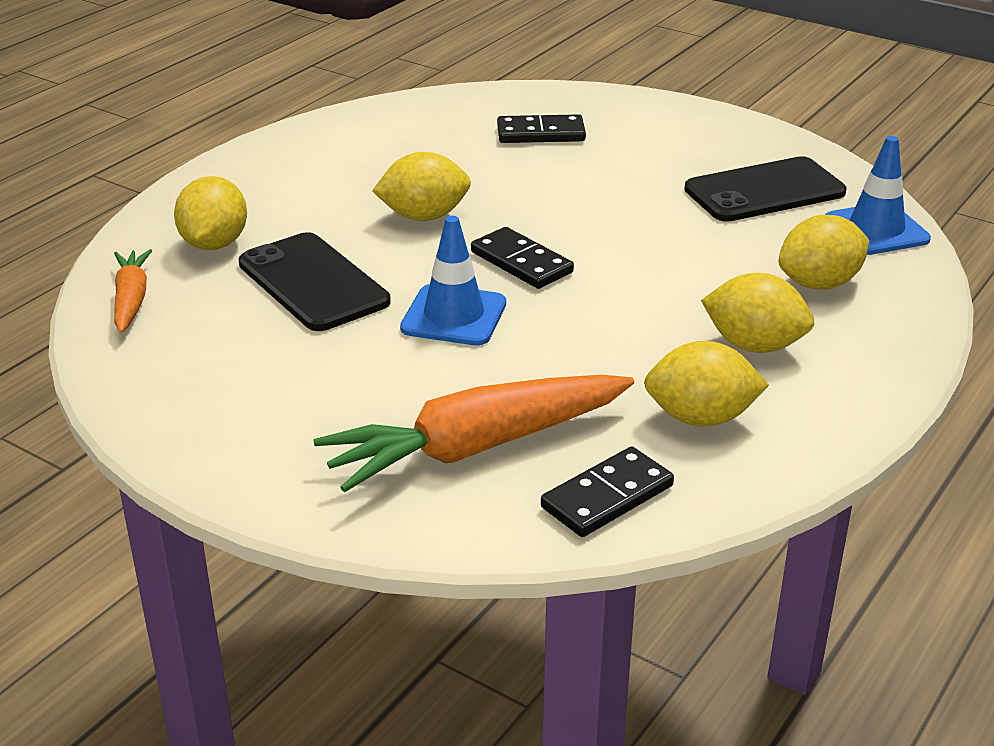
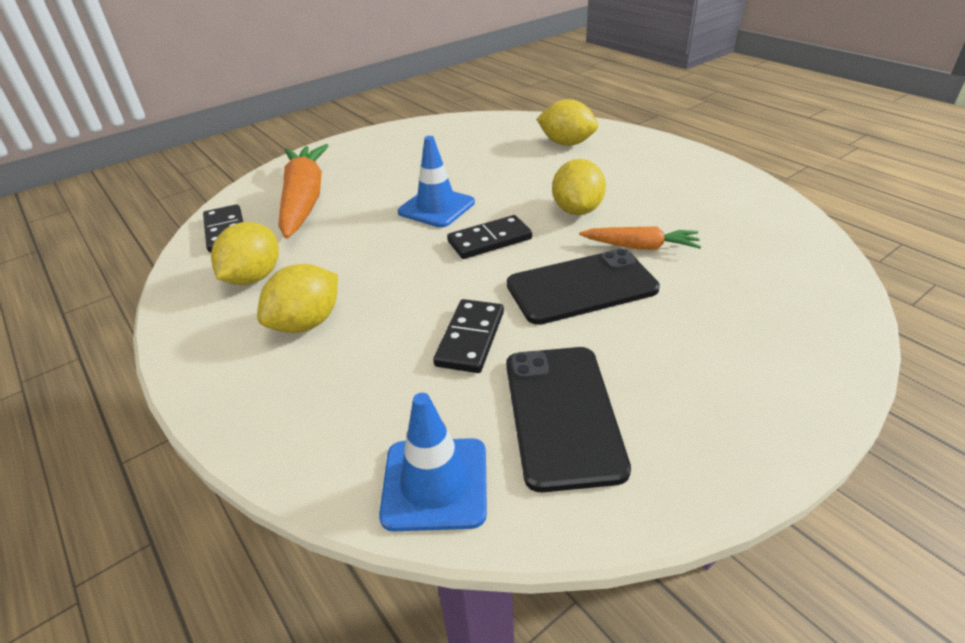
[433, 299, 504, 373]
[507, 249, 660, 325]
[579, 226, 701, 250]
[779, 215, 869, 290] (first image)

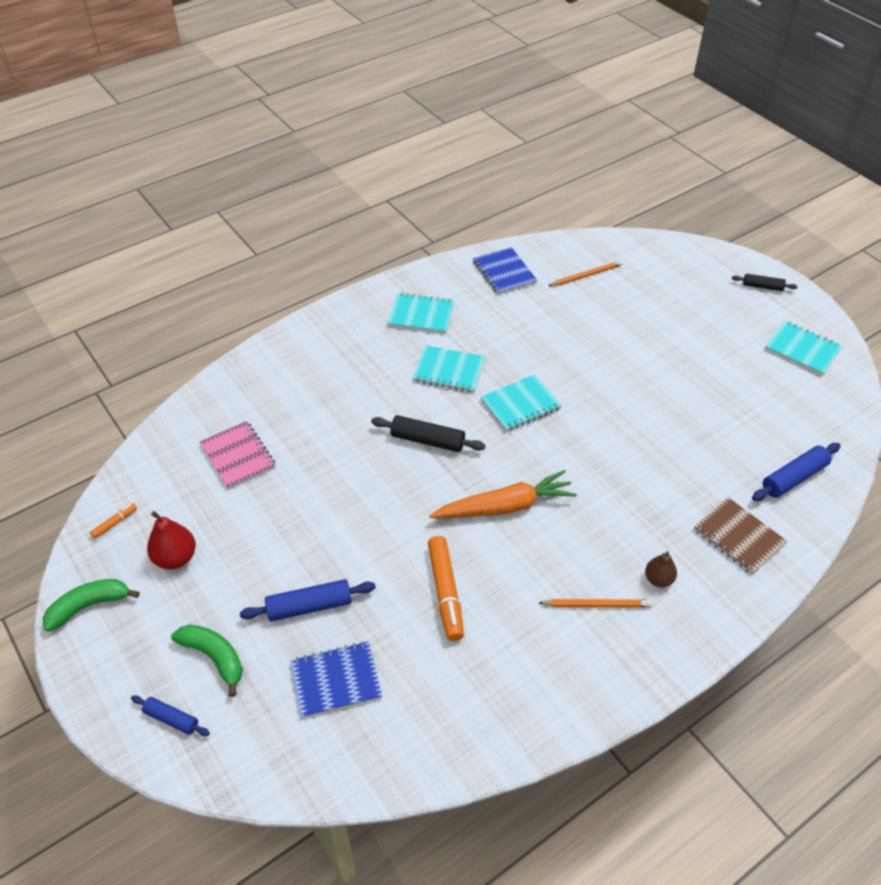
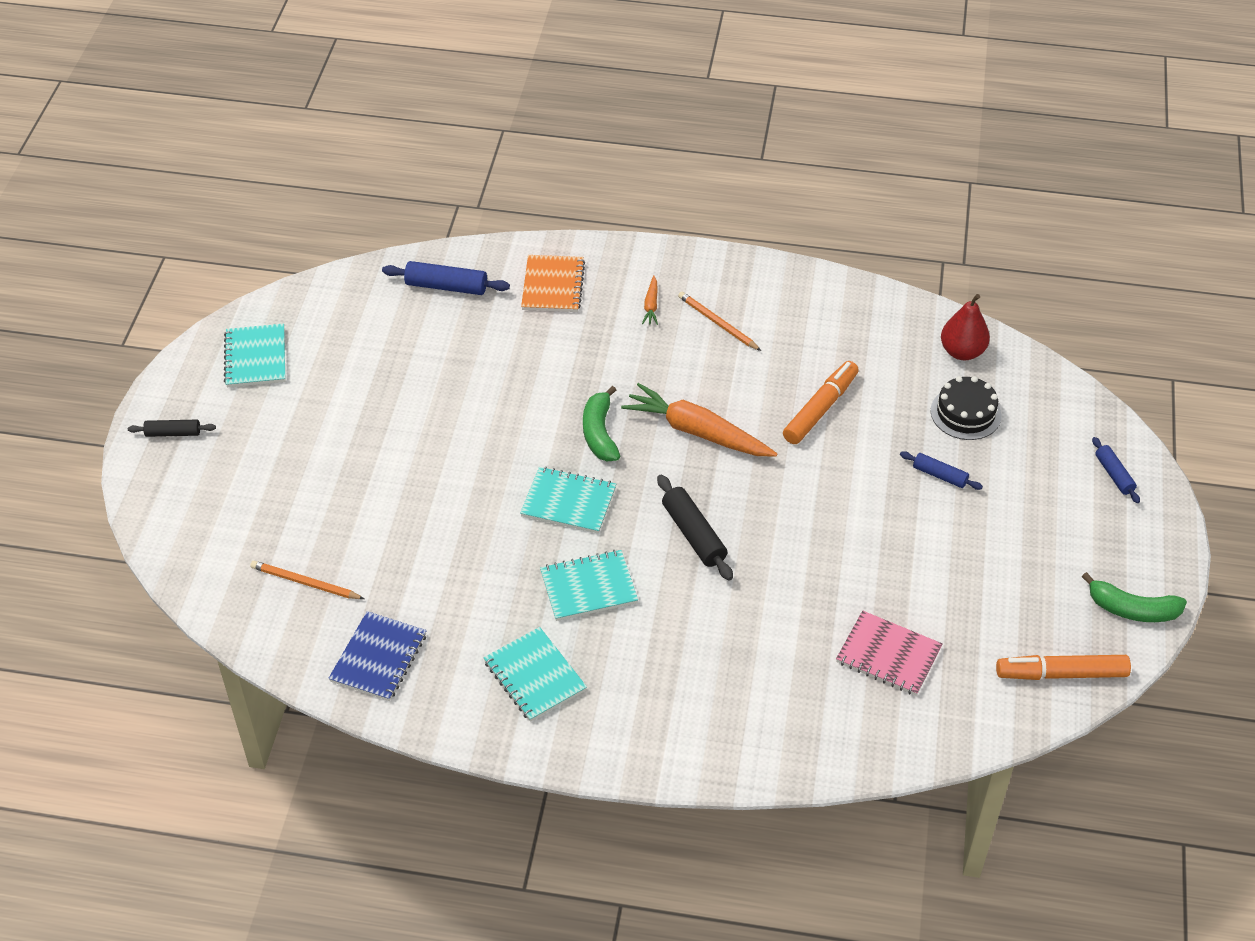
[128, 420, 216, 437]
[521, 255, 585, 312]
[540, 550, 638, 621]
[583, 386, 620, 461]
[642, 275, 658, 325]
[836, 611, 942, 696]
[900, 451, 983, 490]
[931, 376, 1001, 440]
[941, 294, 990, 360]
[996, 655, 1131, 680]

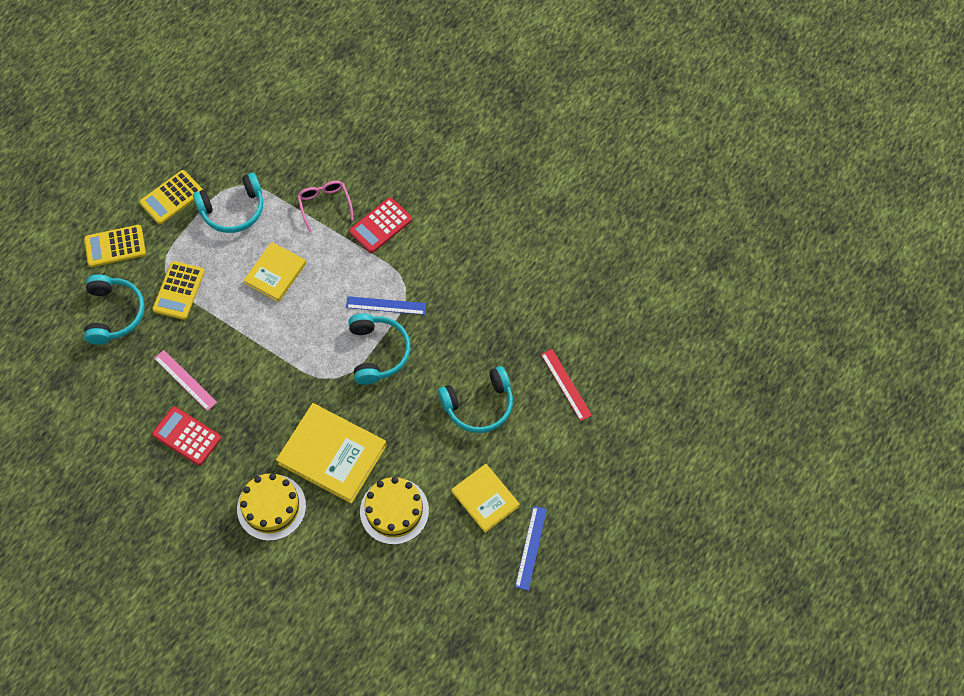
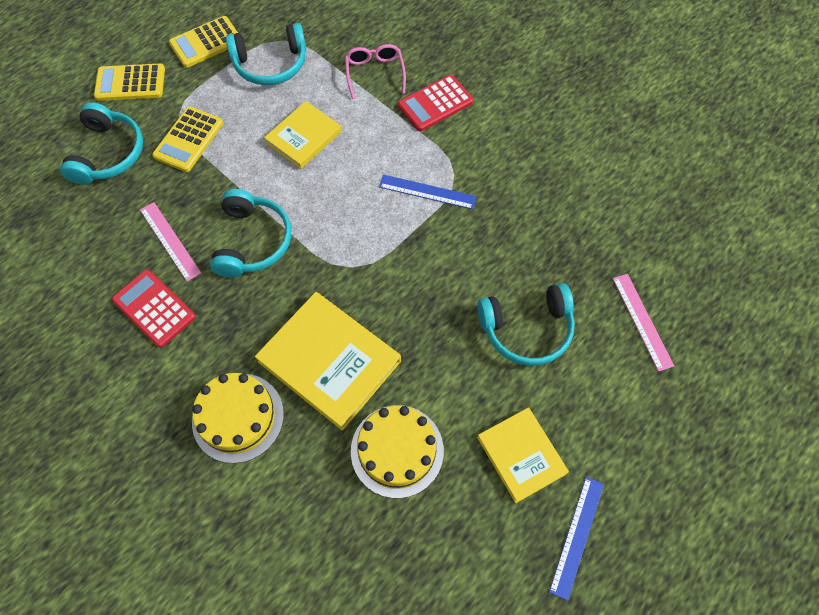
[210, 189, 291, 278]
[613, 274, 674, 372]

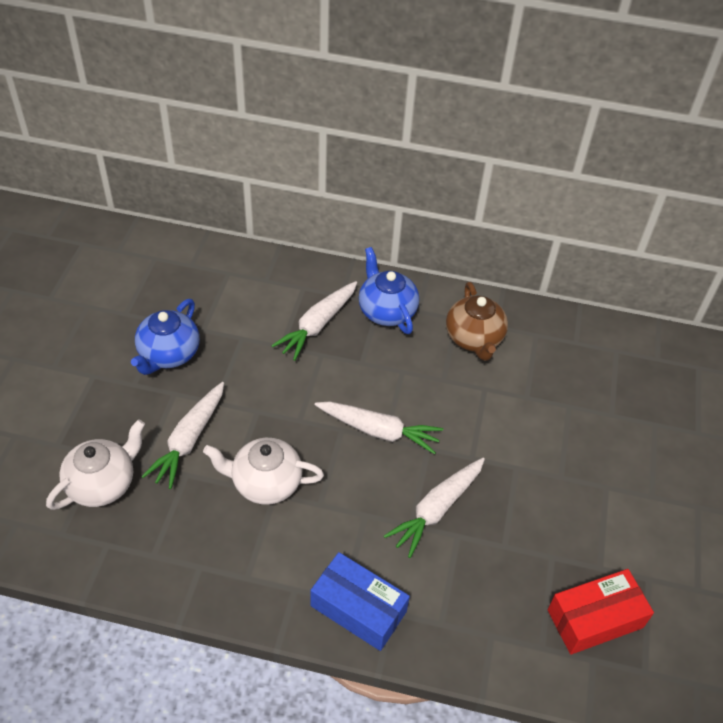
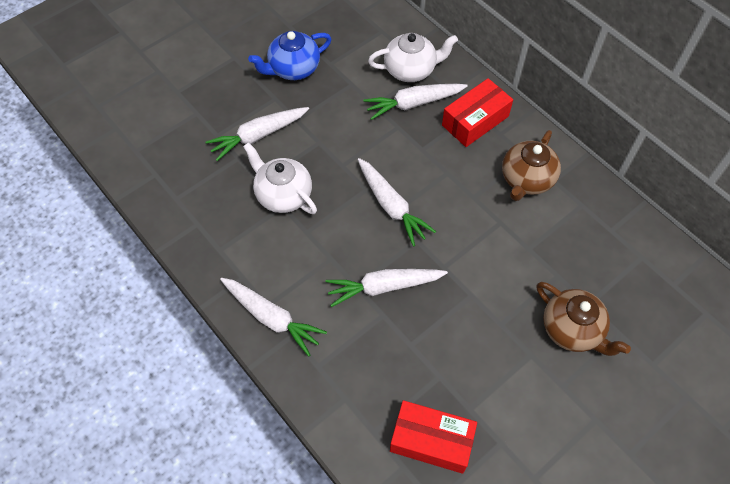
[220, 278, 327, 357]
[368, 33, 458, 82]
[442, 78, 513, 147]
[537, 282, 631, 356]

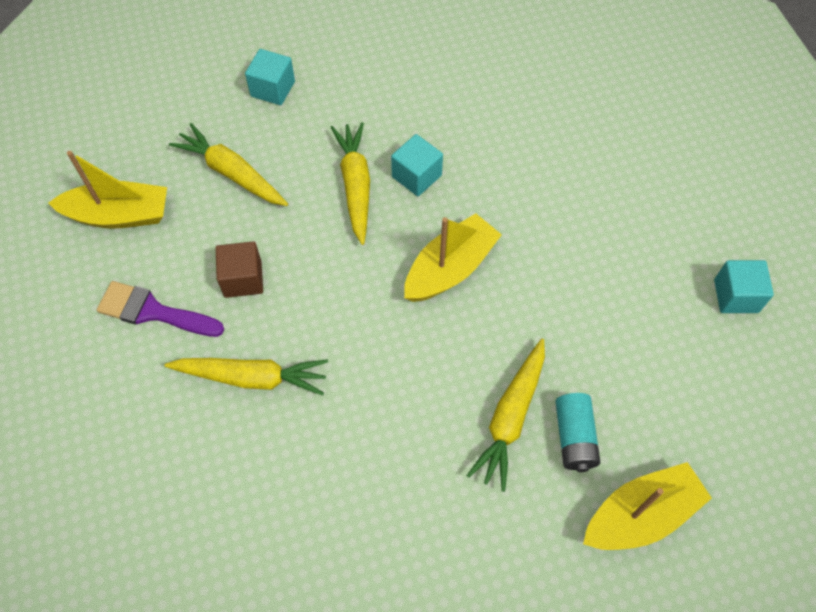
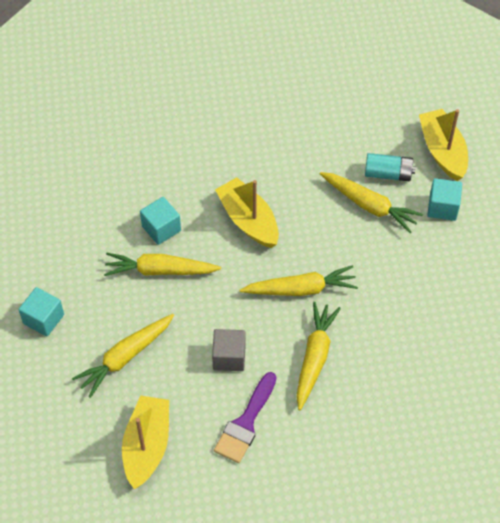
[212, 329, 246, 371]
[239, 265, 358, 296]
[428, 178, 462, 221]

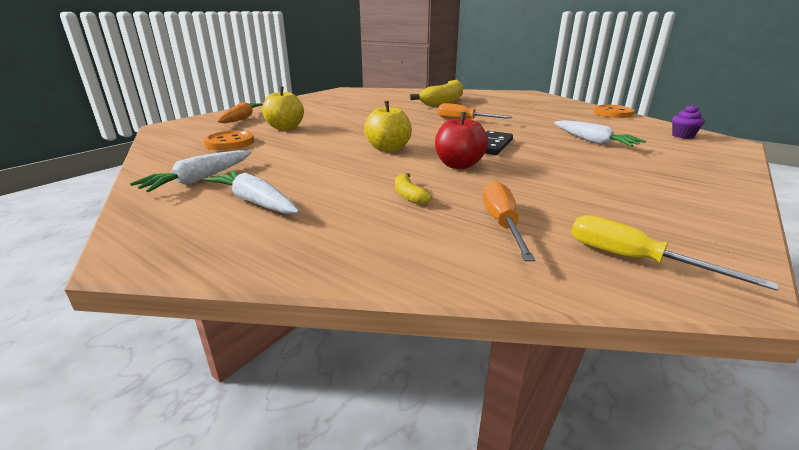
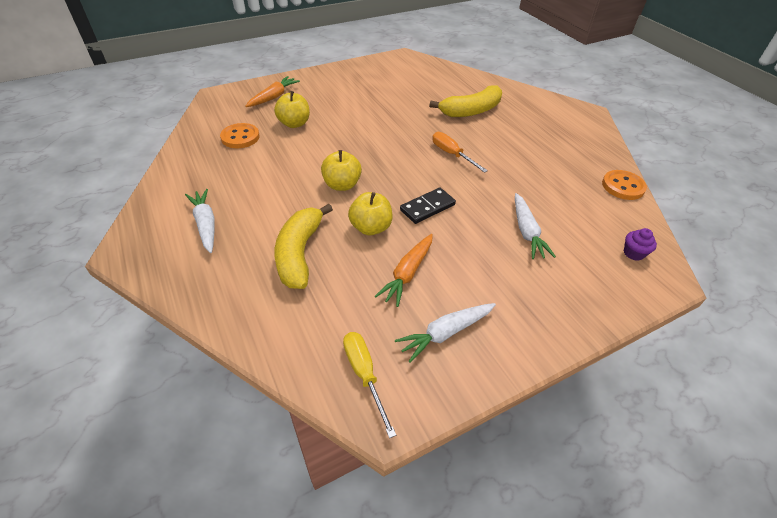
[274, 204, 333, 289]
[348, 192, 393, 235]
[374, 234, 433, 307]
[395, 303, 496, 363]
[483, 181, 535, 261] (first image)

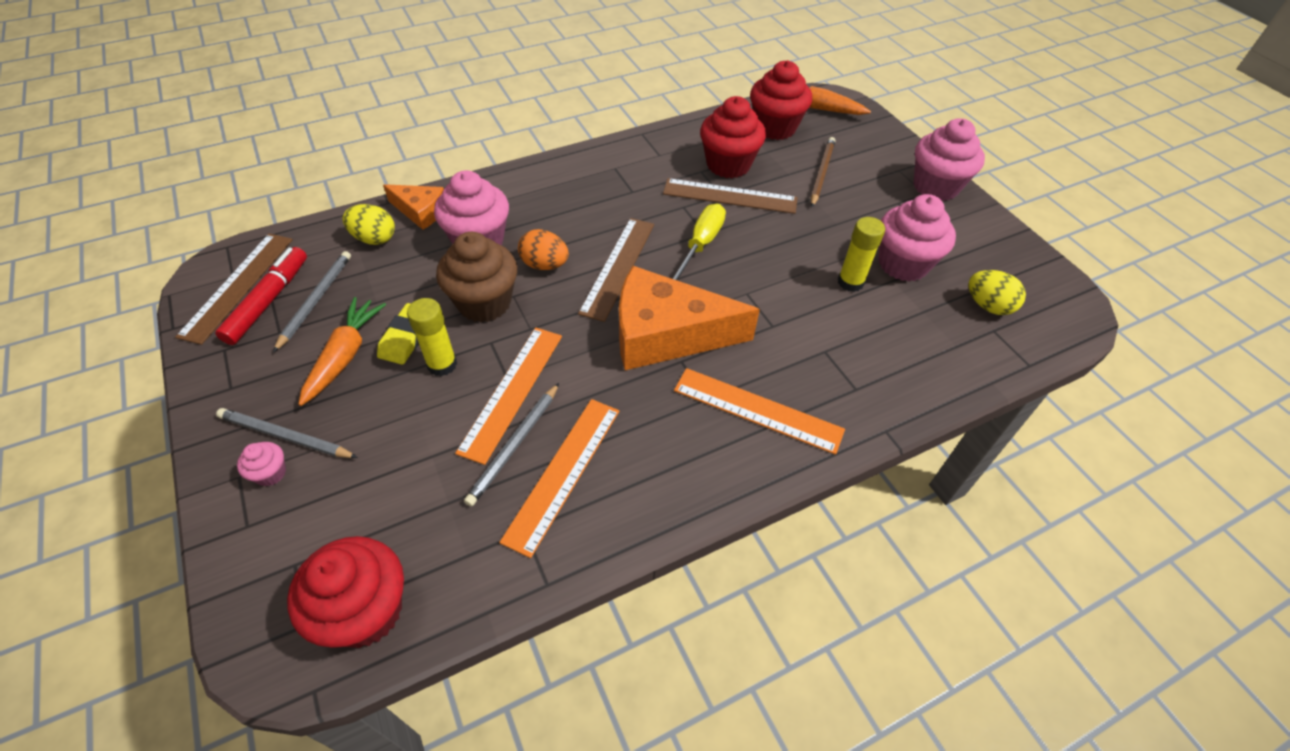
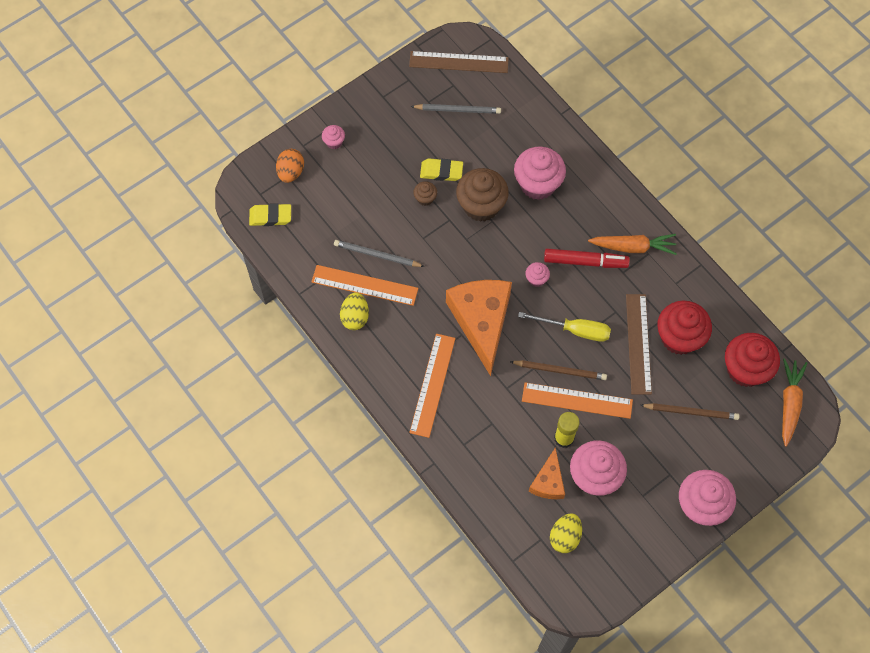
[249, 203, 291, 226]
[276, 149, 304, 183]
[340, 292, 369, 330]
[413, 181, 437, 206]
[510, 360, 607, 380]
[522, 382, 633, 419]
[525, 262, 550, 287]
[529, 447, 565, 499]
[544, 249, 630, 268]
[588, 234, 677, 255]
[216, 408, 358, 458] (first image)

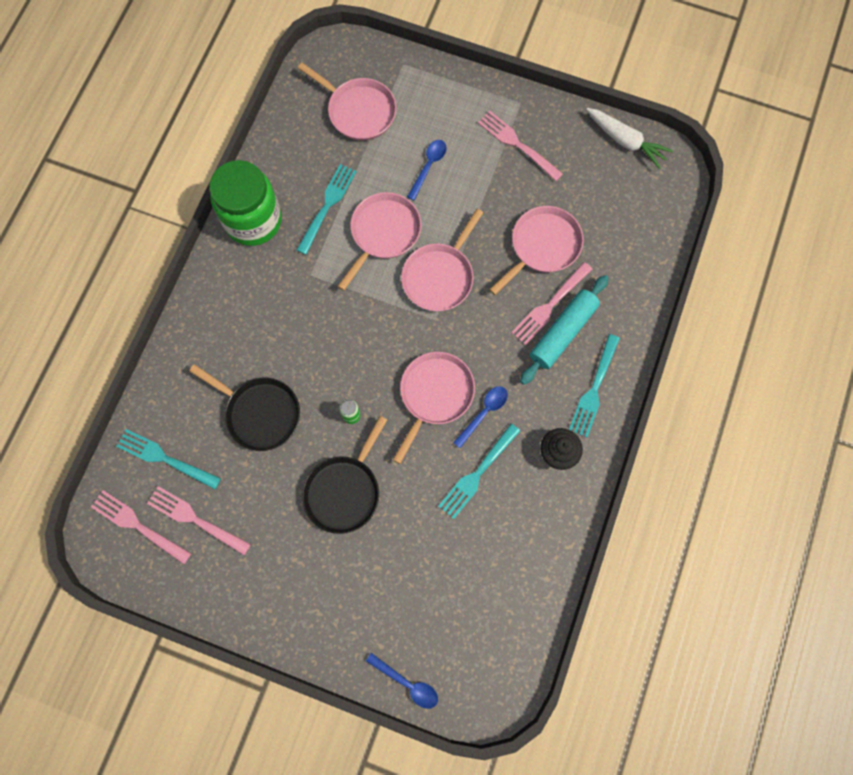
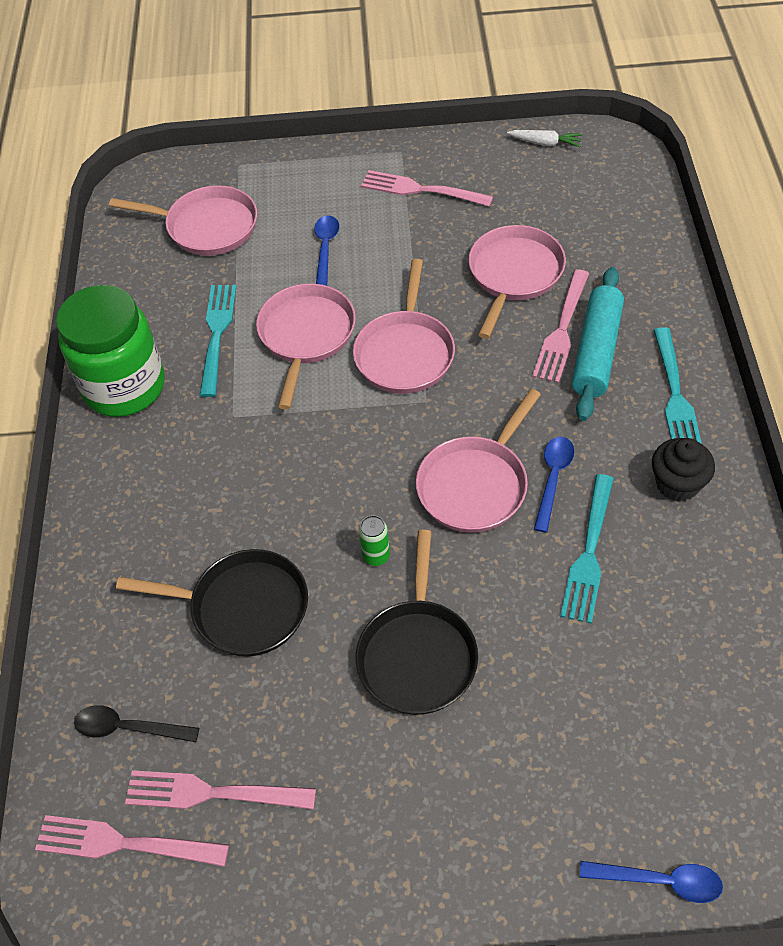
[74, 705, 199, 742]
[416, 389, 541, 533]
[507, 130, 582, 147]

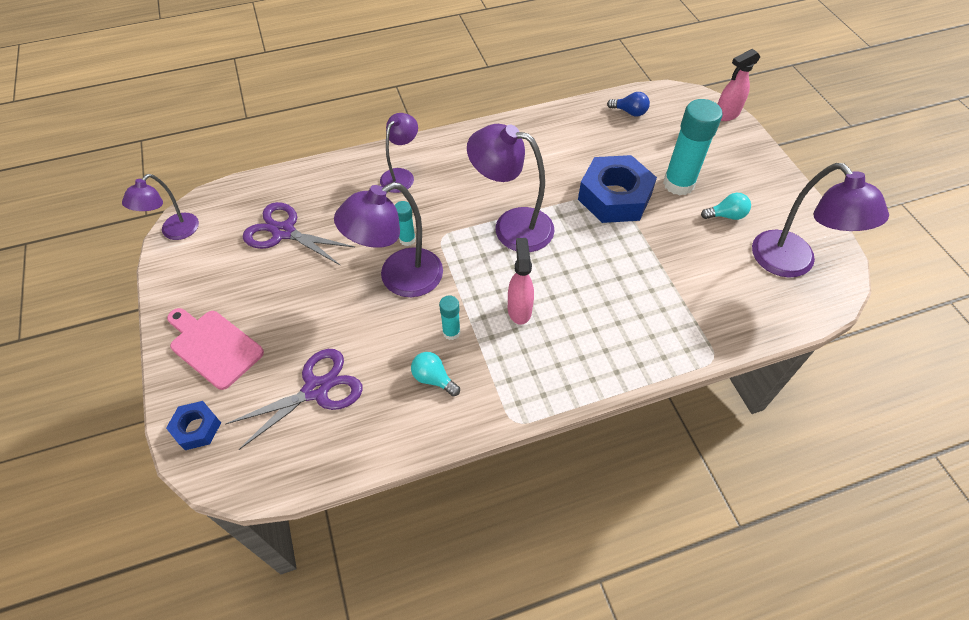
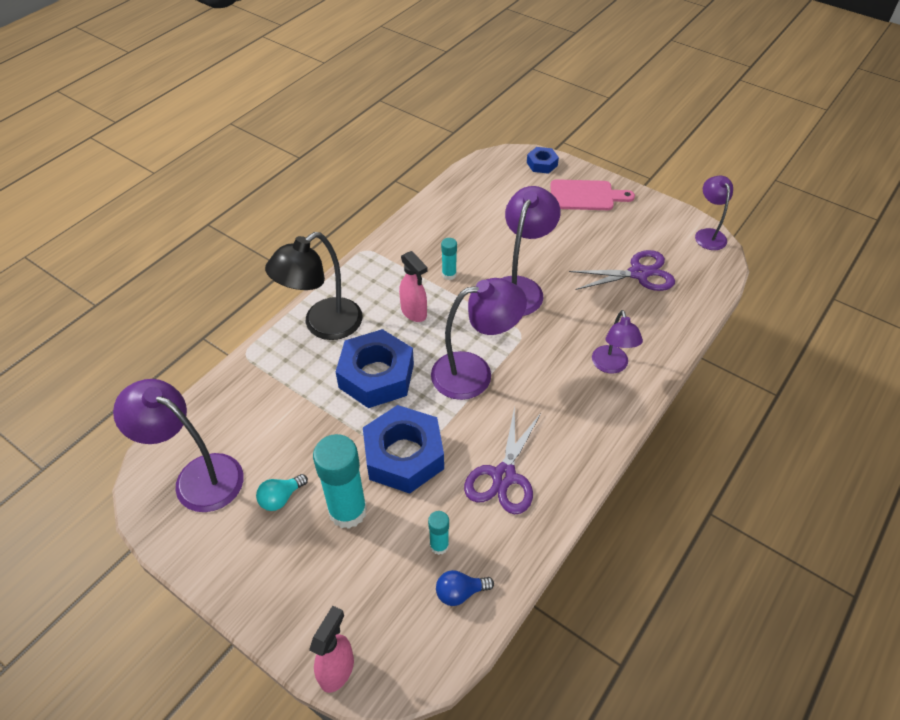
[265, 232, 363, 340]
[336, 329, 414, 408]
[428, 511, 449, 555]
[464, 406, 541, 514]
[411, 352, 460, 396] (first image)

